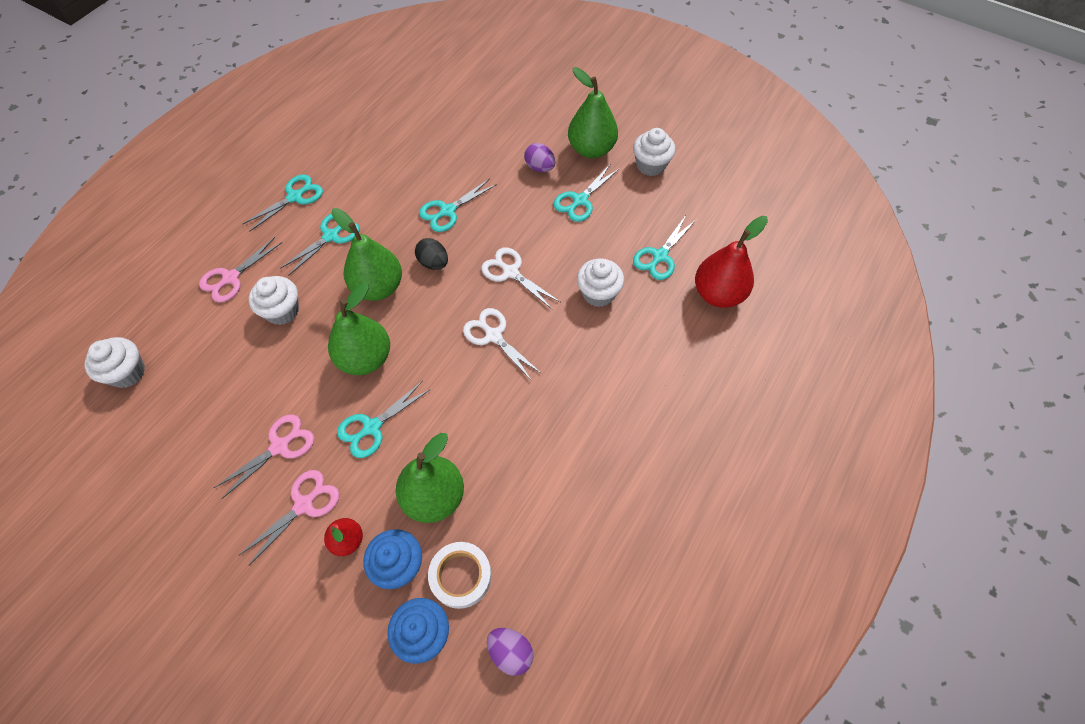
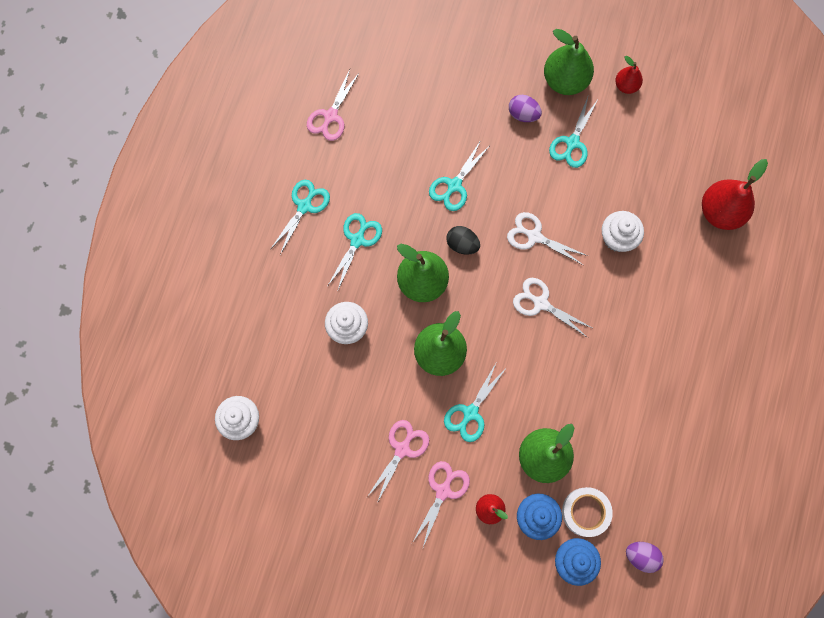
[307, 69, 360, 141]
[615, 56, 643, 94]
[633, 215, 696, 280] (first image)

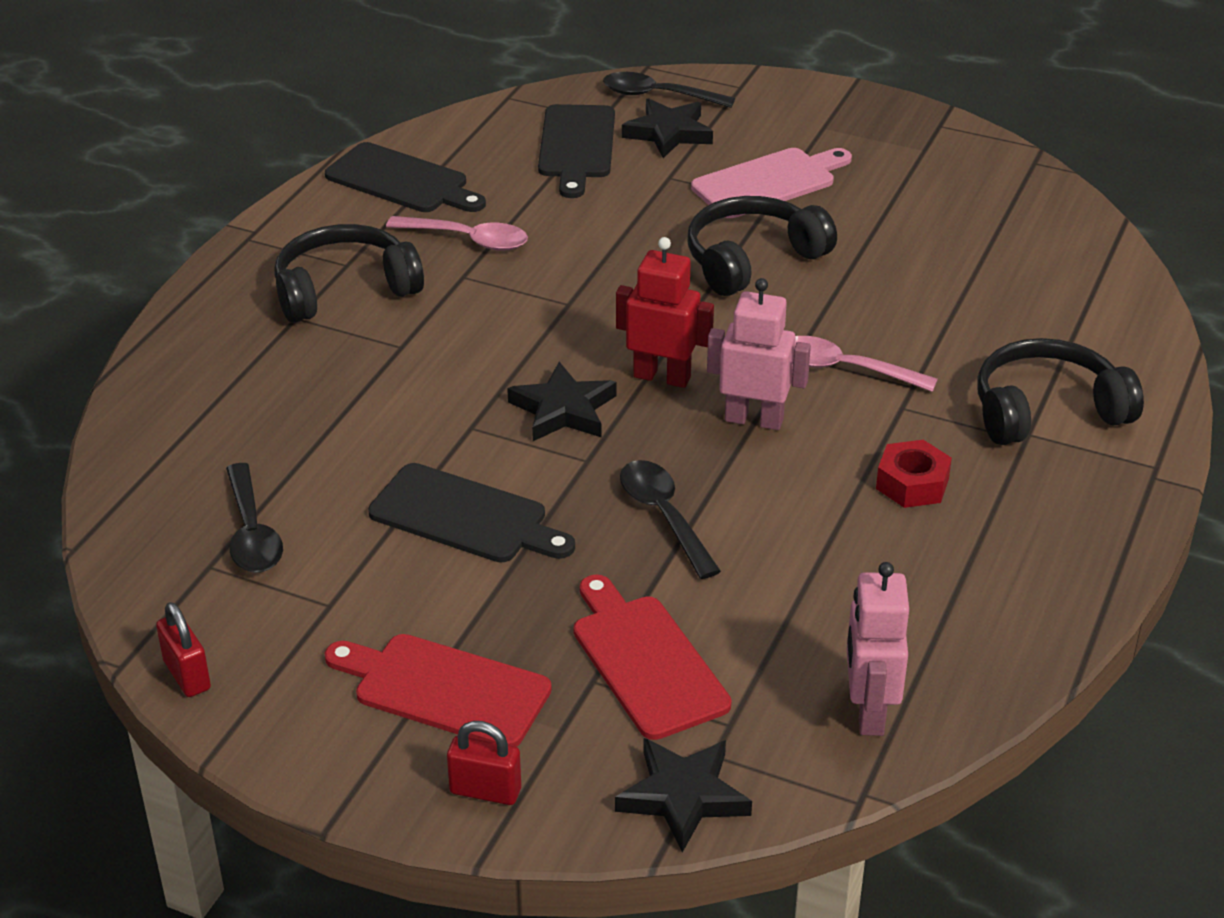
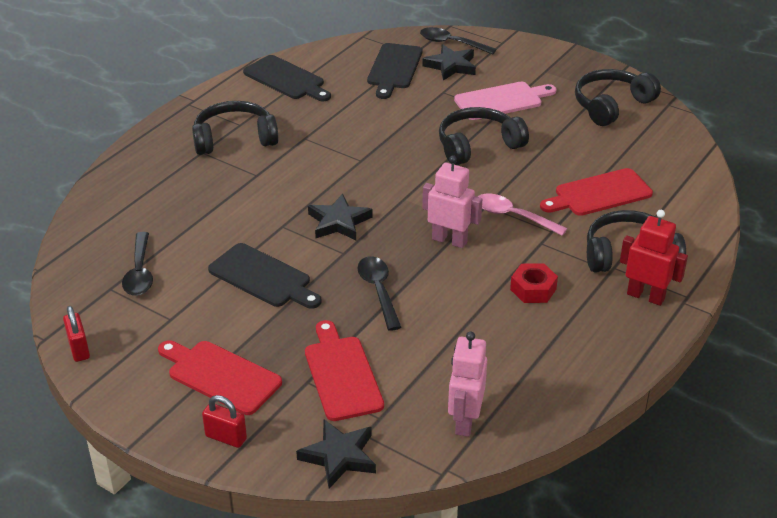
[540, 168, 653, 216]
[575, 69, 661, 126]
[620, 210, 688, 306]
[386, 216, 528, 251] (first image)

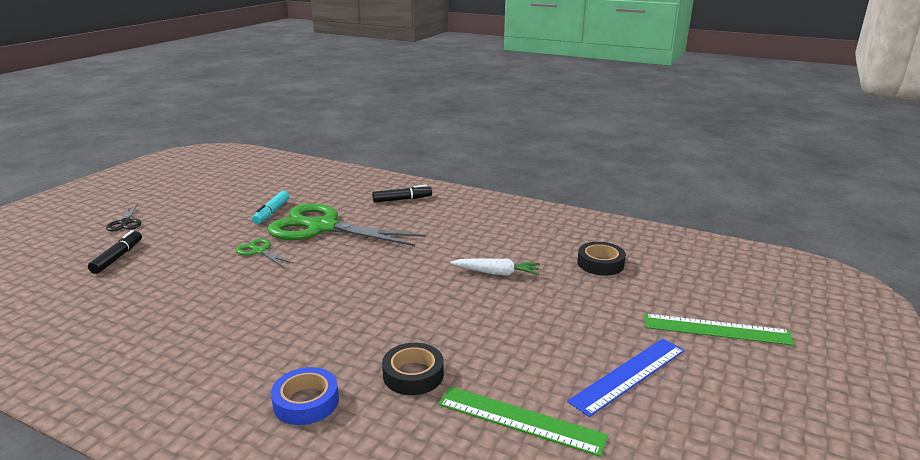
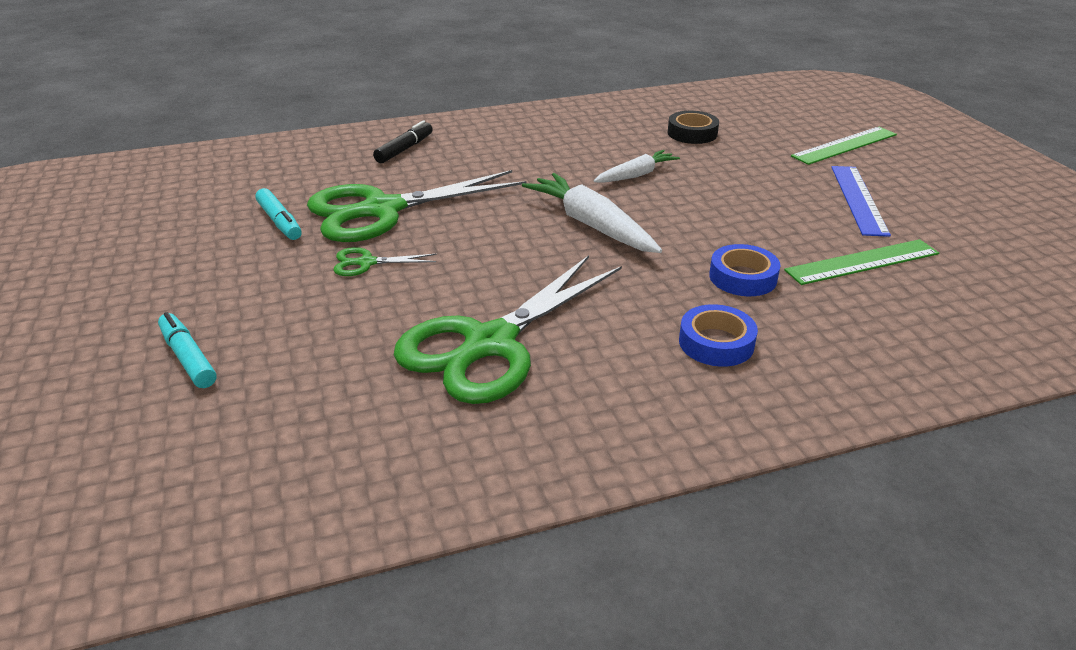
[158, 312, 217, 388]
[394, 255, 622, 404]
[522, 173, 662, 253]
[709, 244, 780, 296]
[106, 204, 141, 232] (first image)

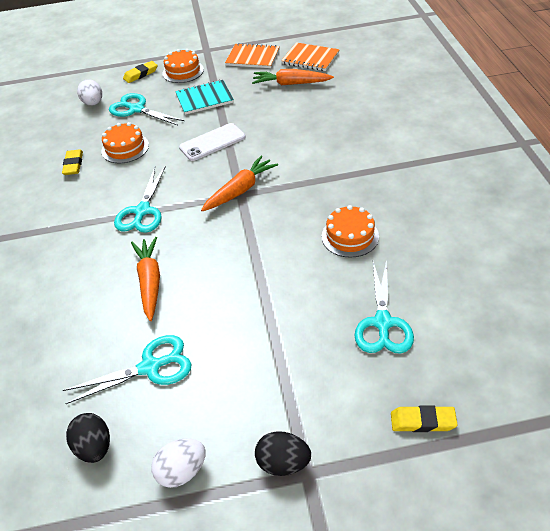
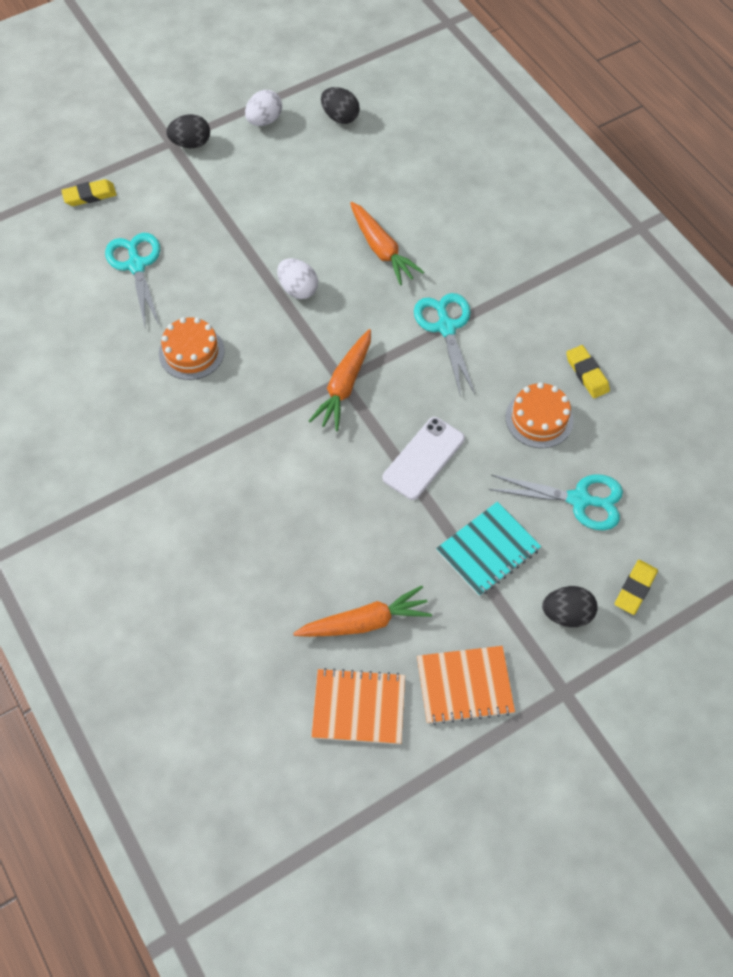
[277, 258, 318, 299]
[542, 586, 598, 627]
[63, 335, 191, 404] (first image)

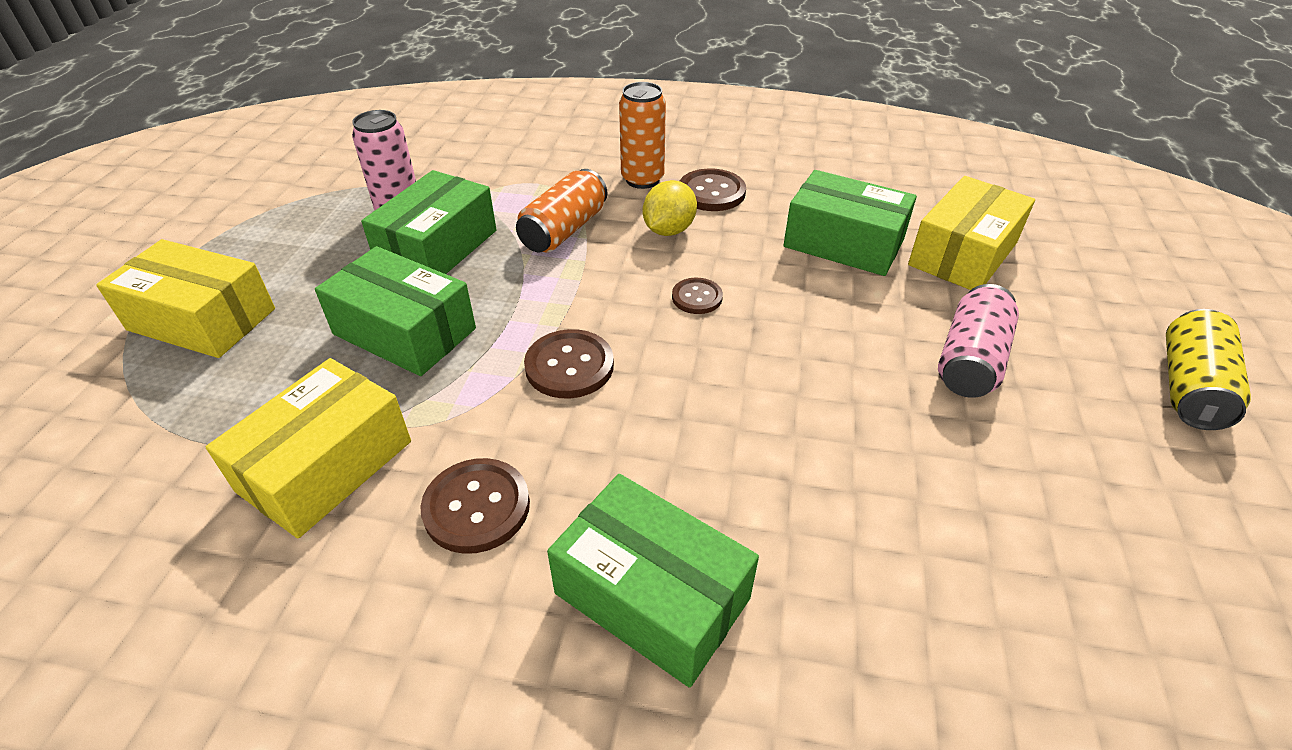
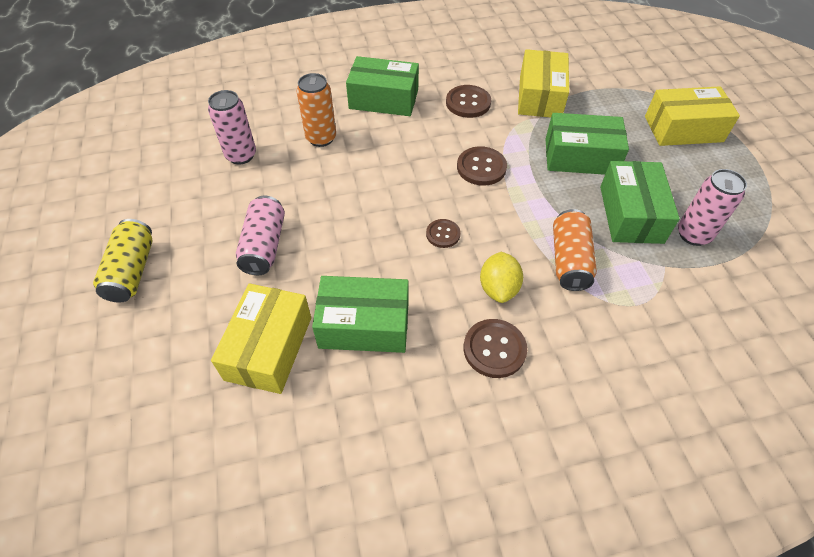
[208, 90, 256, 165]
[296, 73, 336, 147]

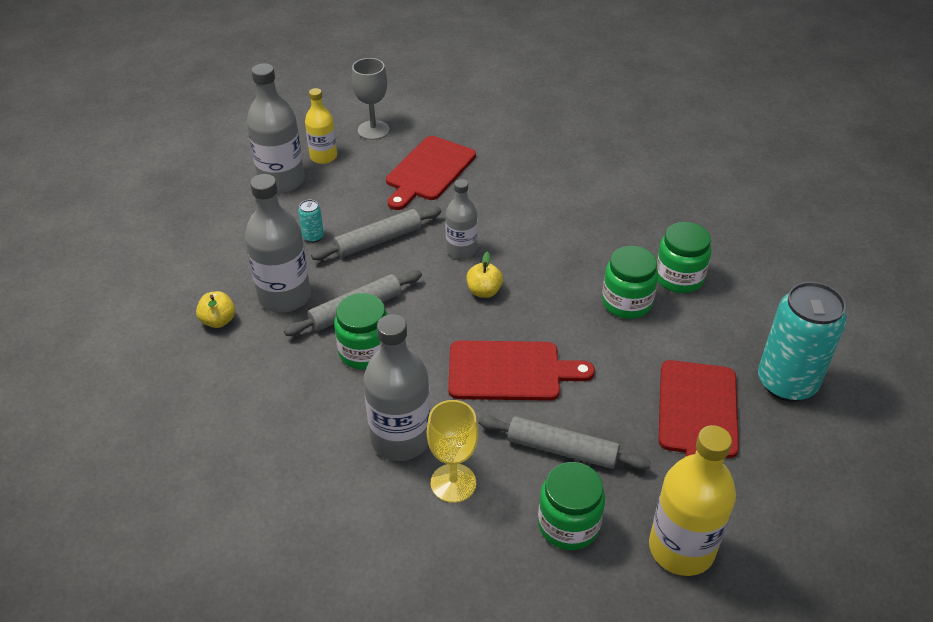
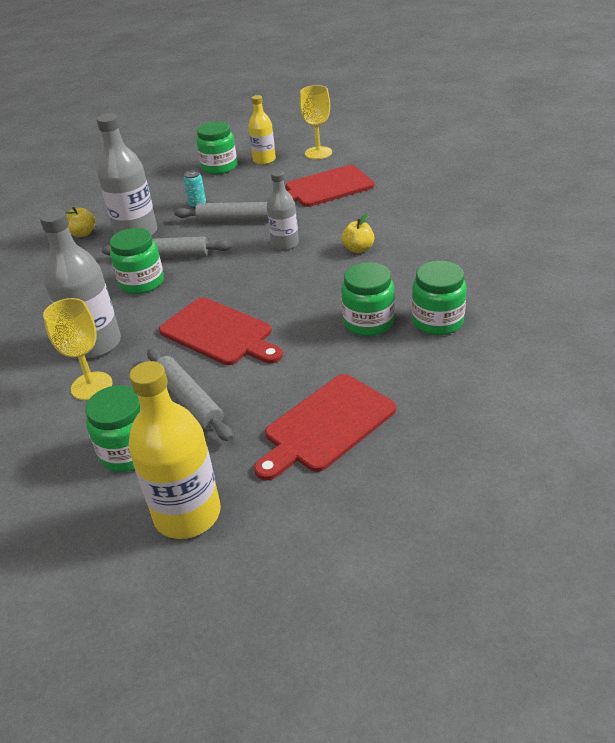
[196, 121, 237, 174]
[300, 85, 332, 159]
[342, 213, 374, 253]
[758, 282, 847, 402] (first image)

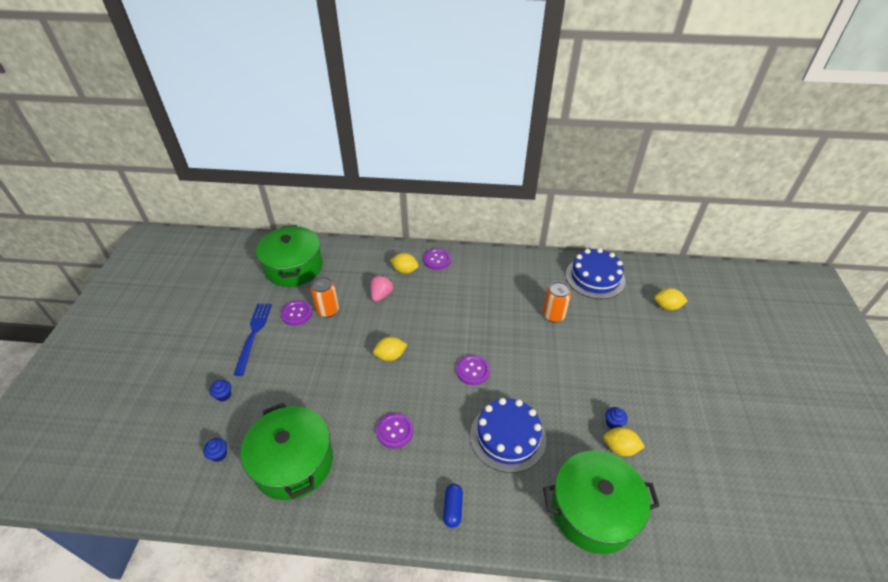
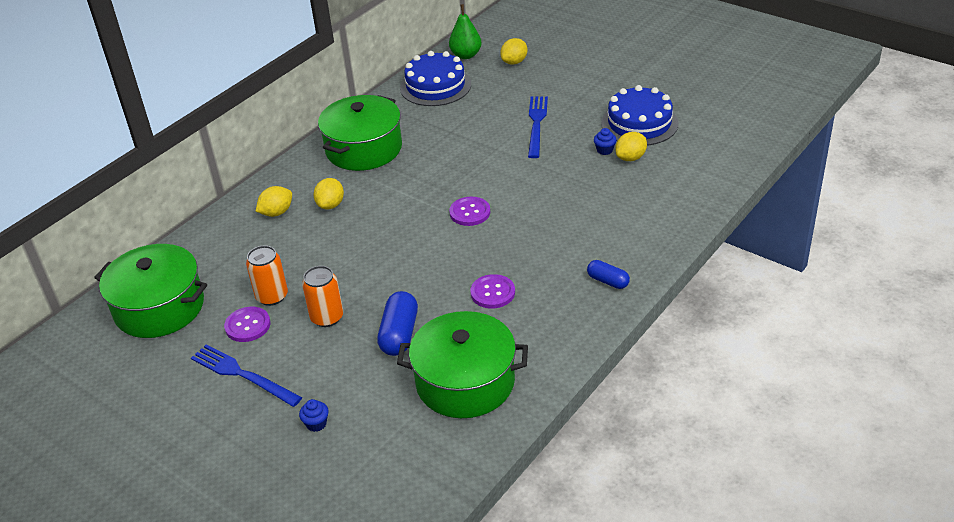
[302, 266, 343, 327]
[314, 178, 344, 209]
[318, 95, 402, 171]
[377, 291, 418, 356]
[449, 4, 482, 59]
[528, 96, 548, 158]
[601, 85, 678, 146]
[203, 438, 227, 462] (first image)
[370, 275, 393, 302] (first image)
[423, 249, 451, 270] (first image)

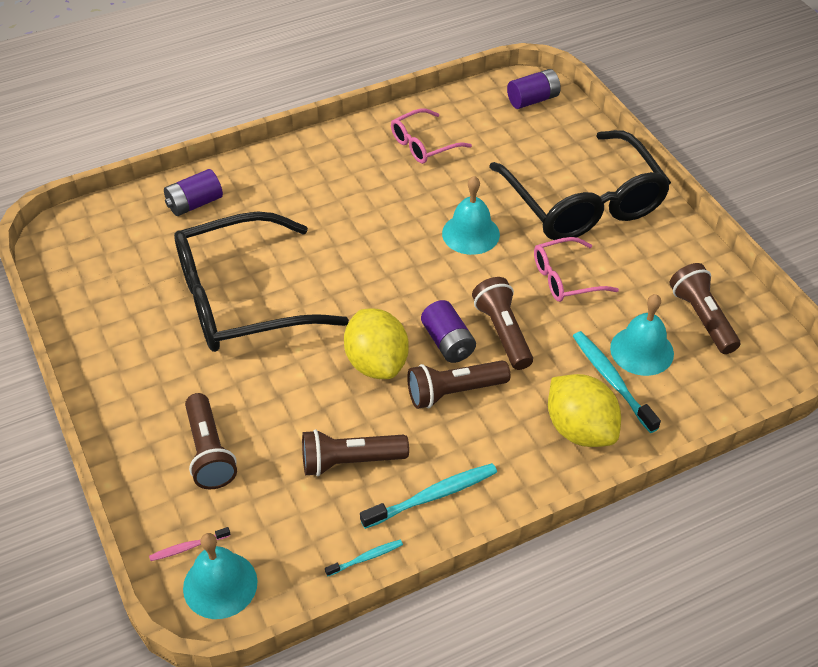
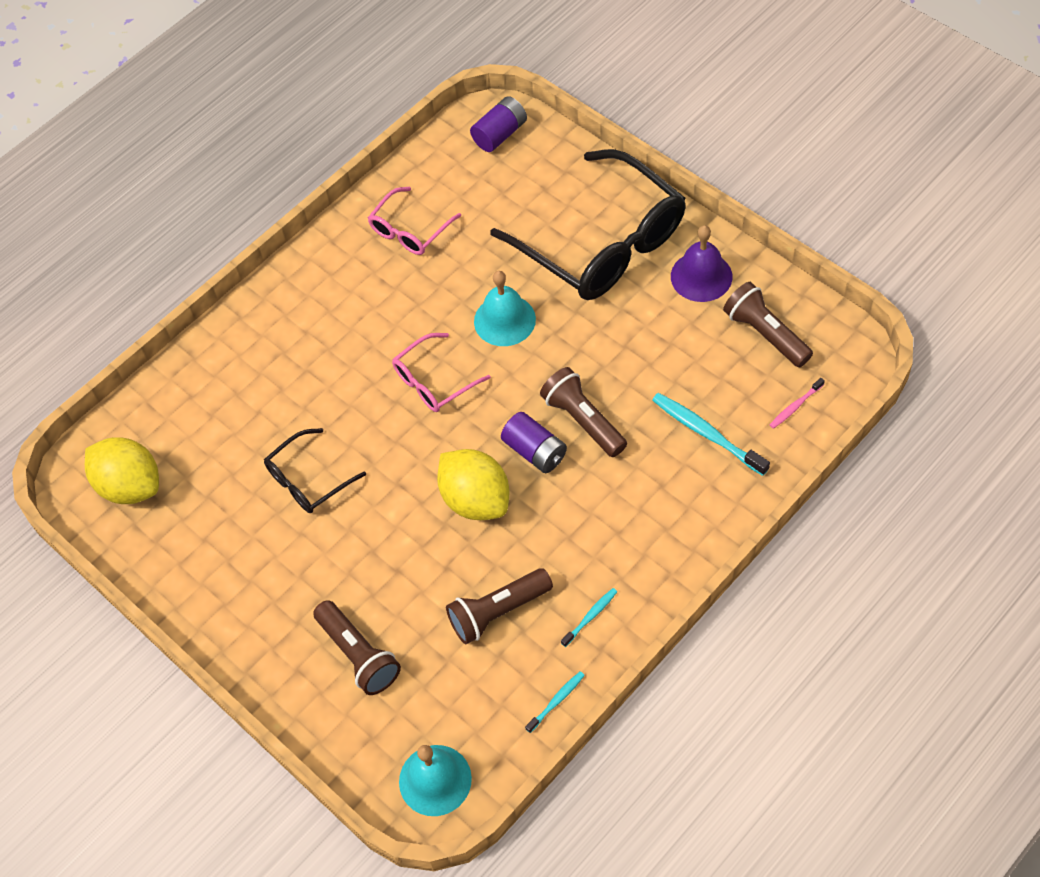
[85, 437, 159, 504]
[264, 428, 366, 513]
[392, 333, 491, 412]
[561, 588, 617, 647]
[671, 225, 732, 302]
[770, 378, 825, 429]
[164, 169, 223, 216] (first image)
[407, 360, 510, 409] (first image)
[610, 294, 674, 376] (first image)

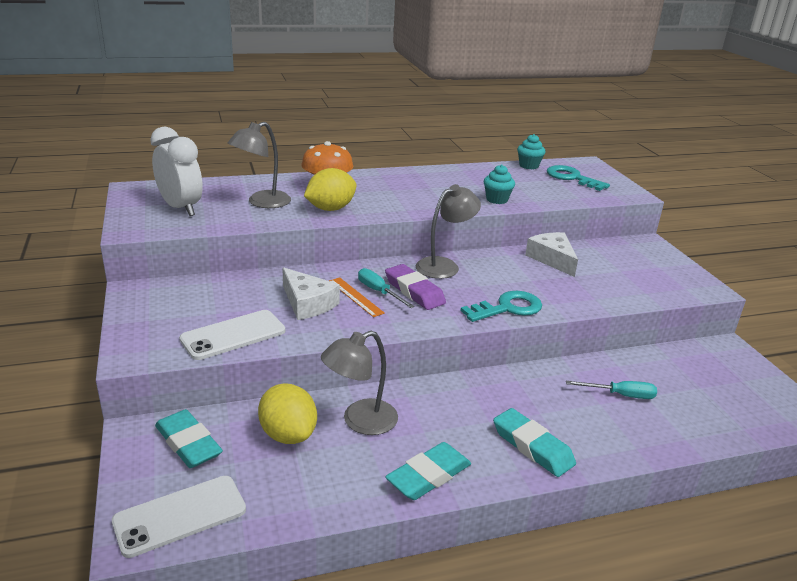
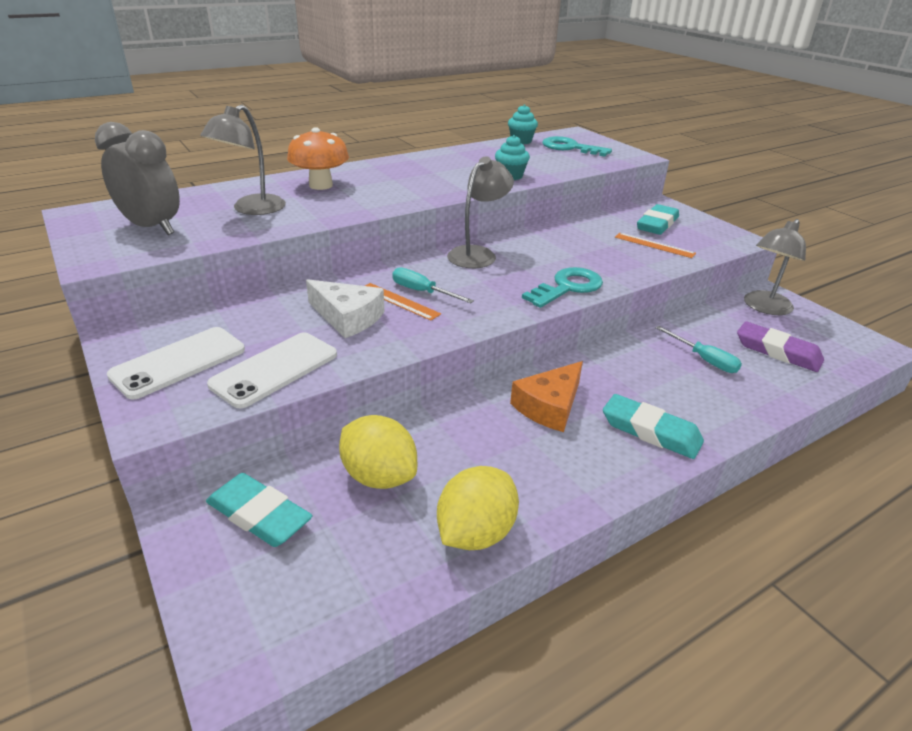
[95, 122, 180, 235]
[107, 327, 245, 400]
[437, 466, 519, 550]
[510, 361, 583, 432]
[615, 233, 696, 258]
[637, 204, 679, 235]
[655, 326, 742, 373]
[737, 322, 824, 372]
[744, 219, 806, 315]
[525, 232, 578, 277] (first image)

